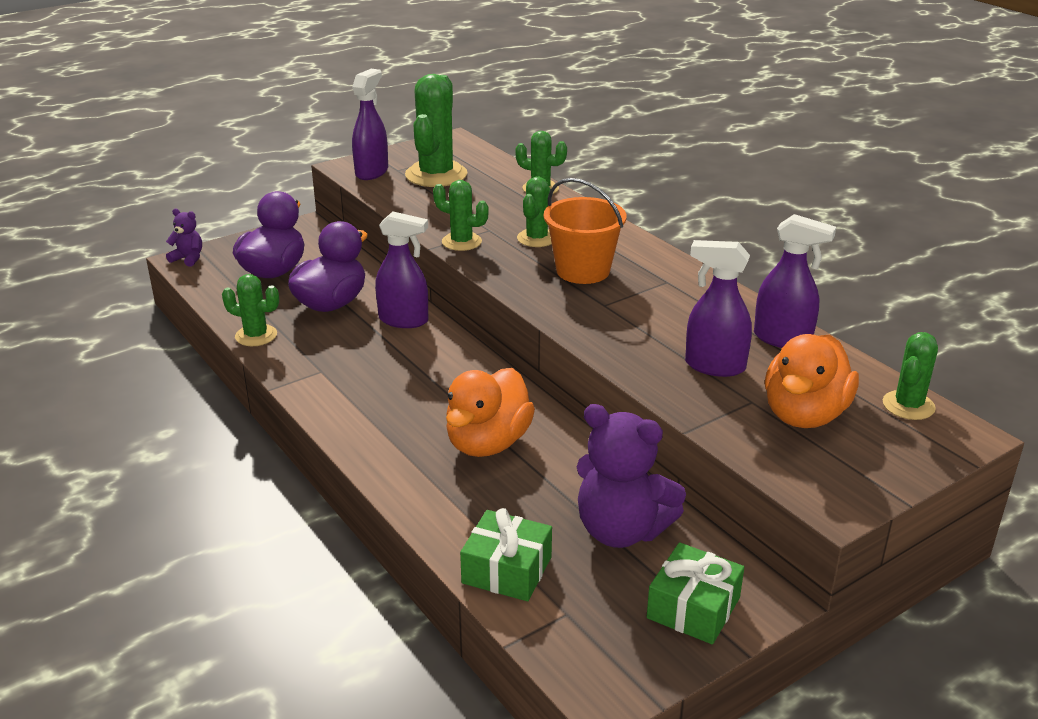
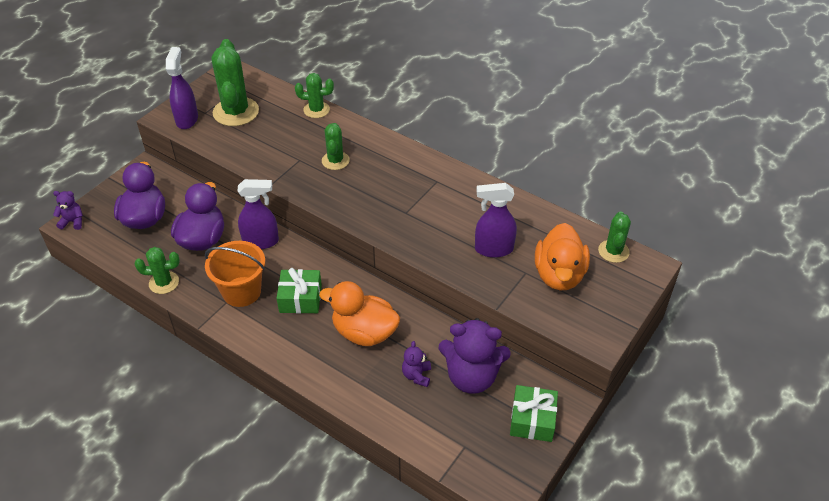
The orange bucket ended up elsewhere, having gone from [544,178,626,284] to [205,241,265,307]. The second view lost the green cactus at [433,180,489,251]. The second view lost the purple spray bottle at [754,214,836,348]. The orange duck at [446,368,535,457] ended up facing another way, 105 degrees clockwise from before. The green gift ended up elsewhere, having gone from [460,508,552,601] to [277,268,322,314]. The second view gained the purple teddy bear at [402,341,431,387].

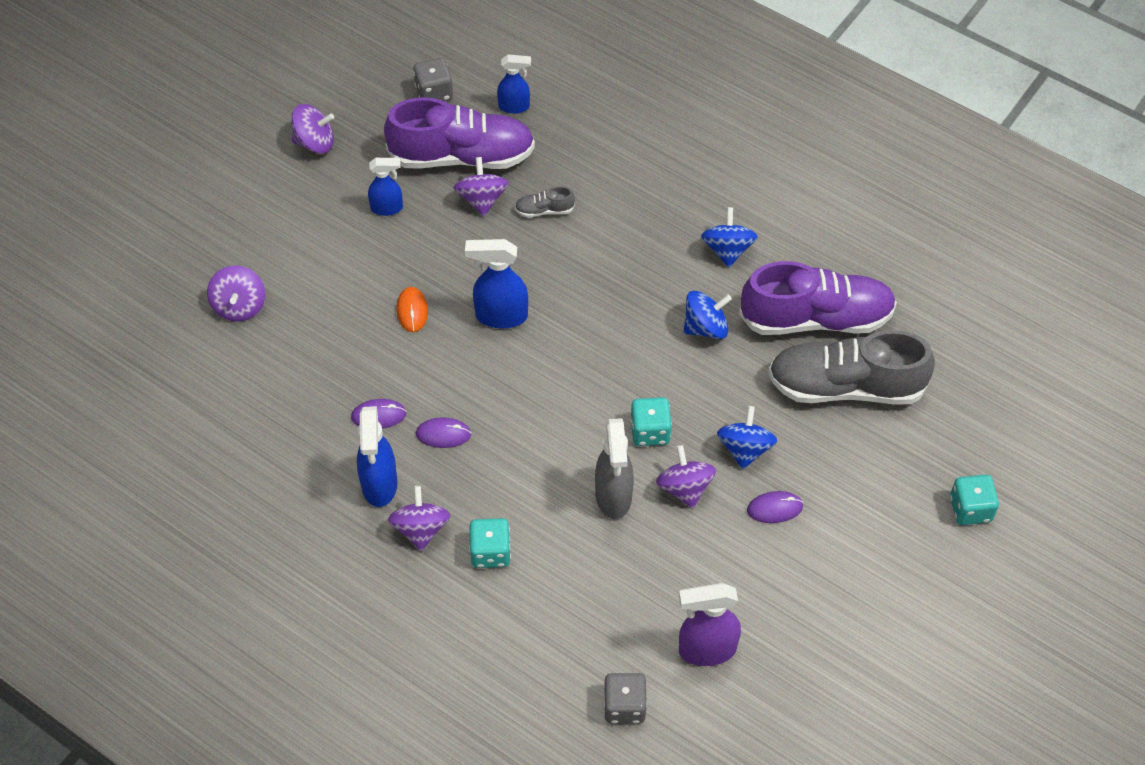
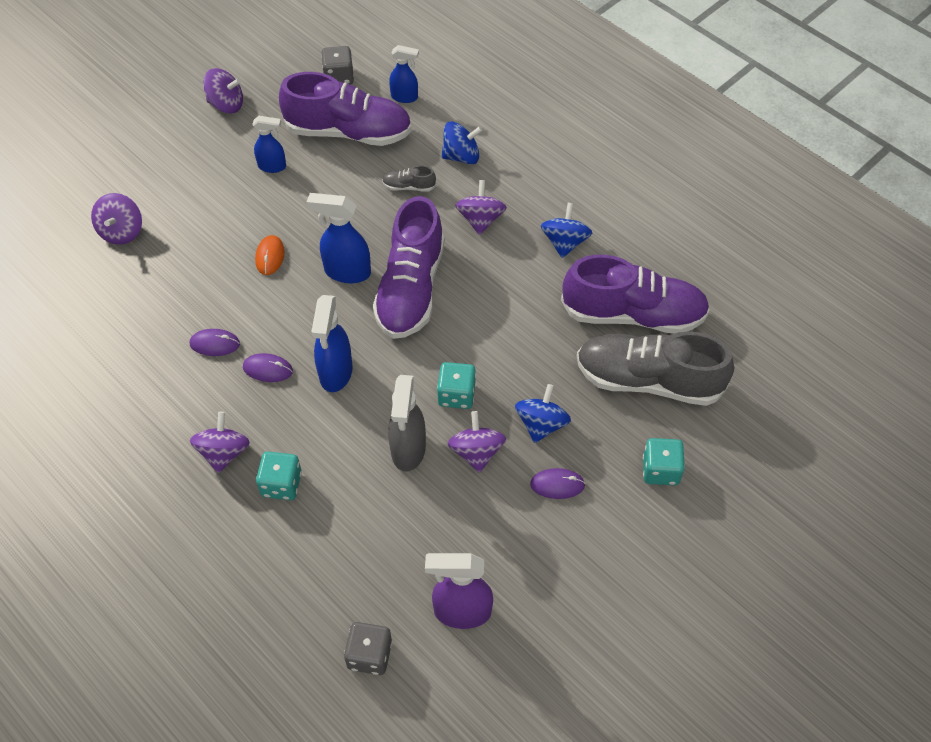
The purple spinning top ended up elsewhere, having gone from [454,157,509,216] to [455,180,507,235]. The blue spinning top ended up elsewhere, having gone from [684,291,732,339] to [441,122,483,165]. The blue spray bottle ended up elsewhere, having gone from [357,406,398,507] to [311,295,353,392]. The turquoise dice ended up elsewhere, having gone from [950,474,999,525] to [643,438,685,485]. The second view gained the purple shoe at [373,196,445,339].

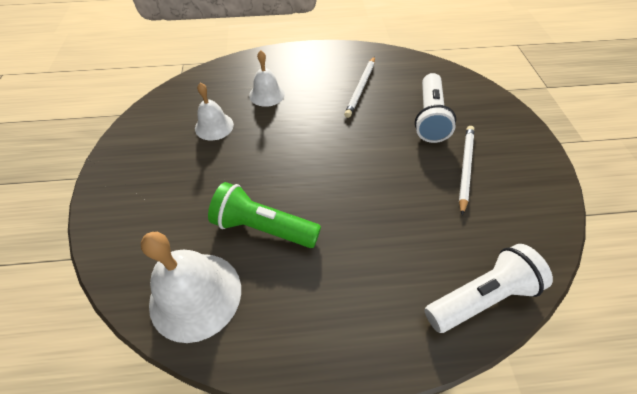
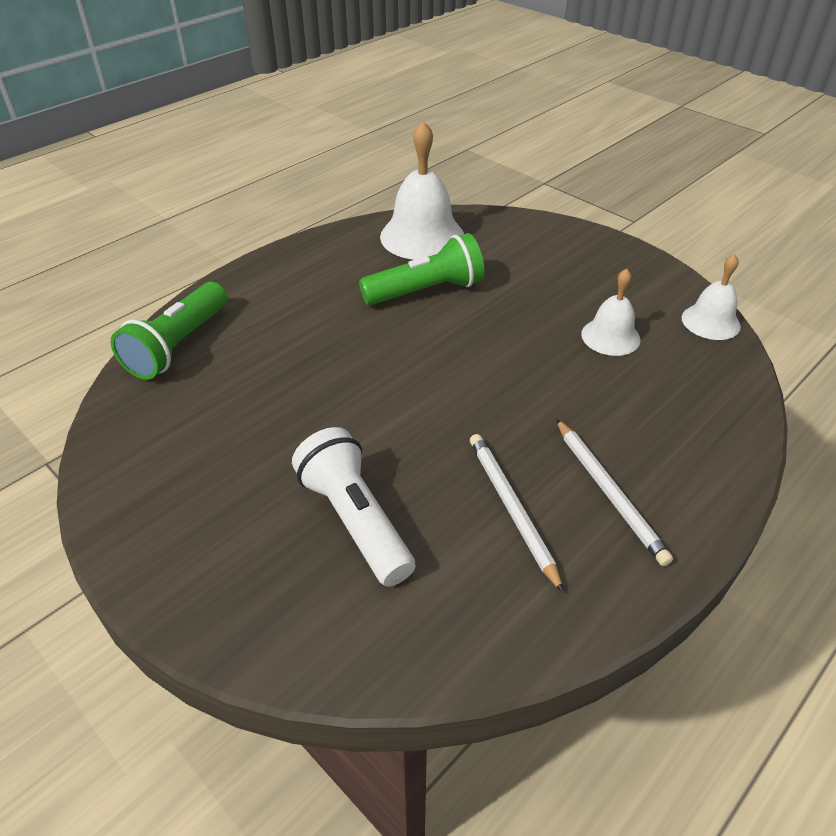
The white bell ended up elsewhere, having gone from [249,50,285,107] to [682,254,741,340]. The white pencil ended up elsewhere, having gone from [459,126,474,216] to [556,419,673,566]. What was the white flashlight at [425,244,553,333] turned into the green flashlight at [111,282,227,379].

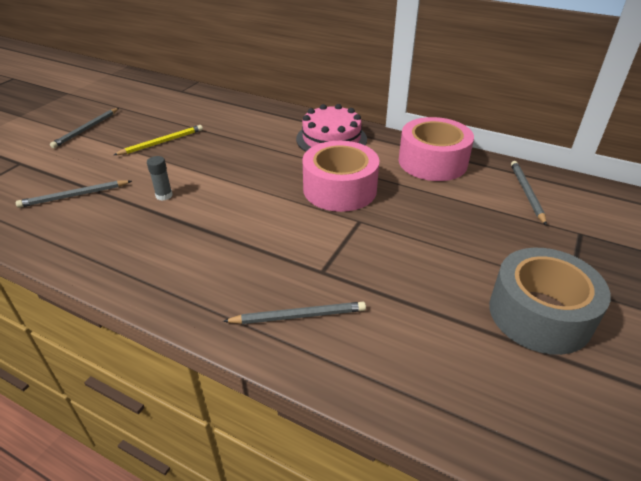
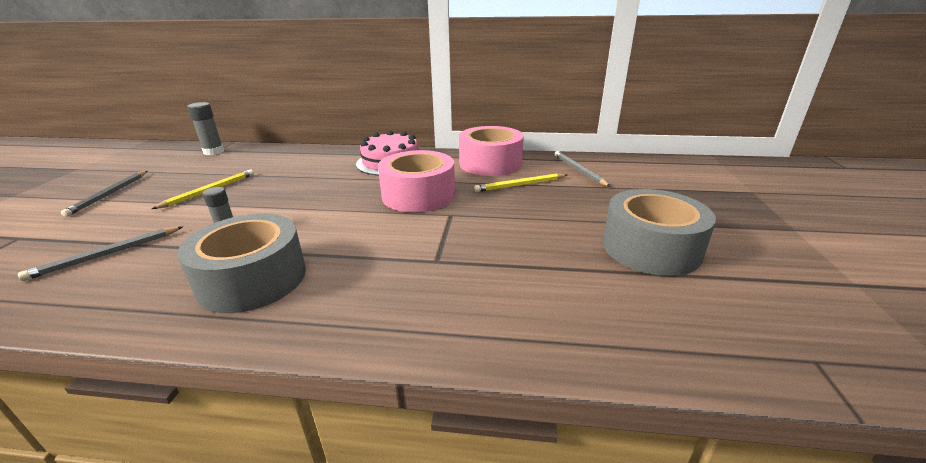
The second view lost the grey pencil at [223,302,366,324]. The second view gained the grey glue stick at [187,102,224,155]. The second view gained the yellow pencil at [474,173,567,192]. The second view gained the grey tape at [177,214,306,313].

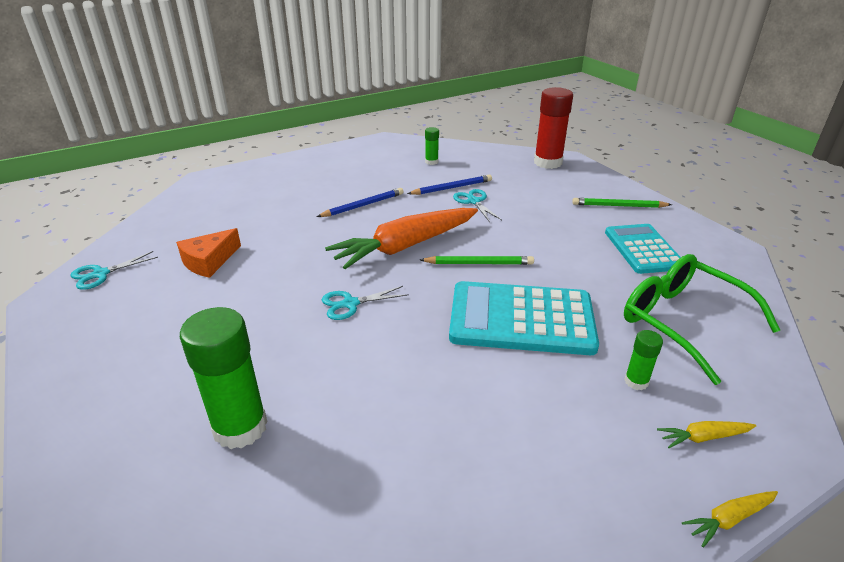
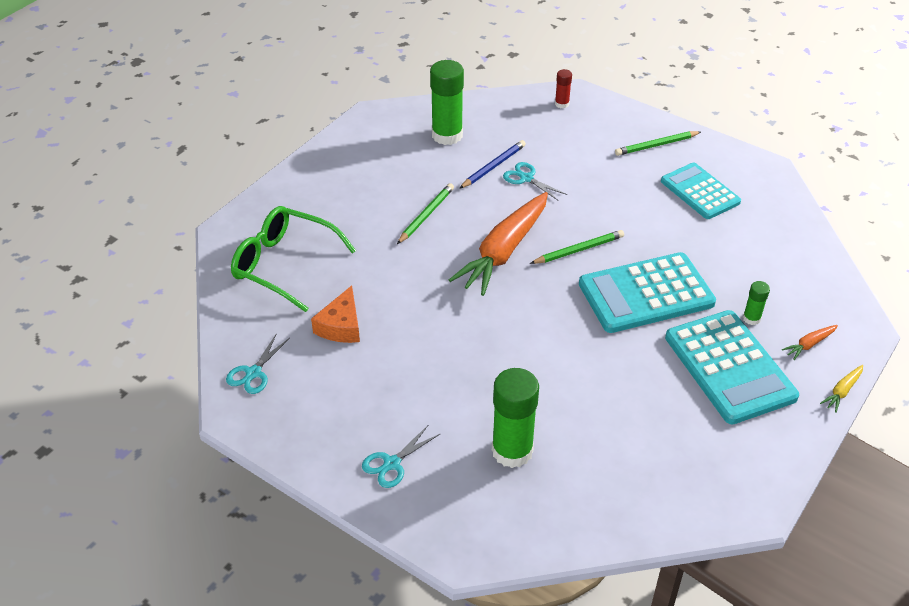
The size of the red glue stick at [534,87,573,169] changed by a factor of 0.48. The size of the green glue stick at [425,127,439,165] changed by a factor of 2.09. What was the blue pencil at [317,188,404,217] turned into the green pencil at [397,183,454,244]. The green glasses ended up elsewhere, having gone from [624,254,780,385] to [231,206,356,312]. The turquoise scissors ended up elsewhere, having gone from [322,286,409,320] to [362,424,441,488]. What was the yellow carrot at [657,421,756,448] turned into the orange carrot at [782,325,838,360]. The second view gained the turquoise calculator at [665,310,799,424].

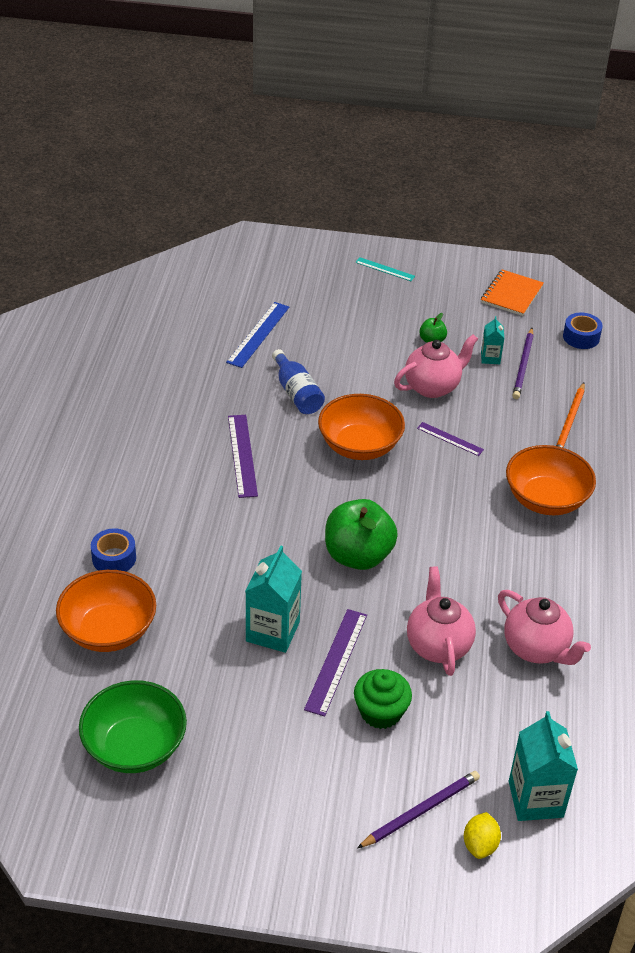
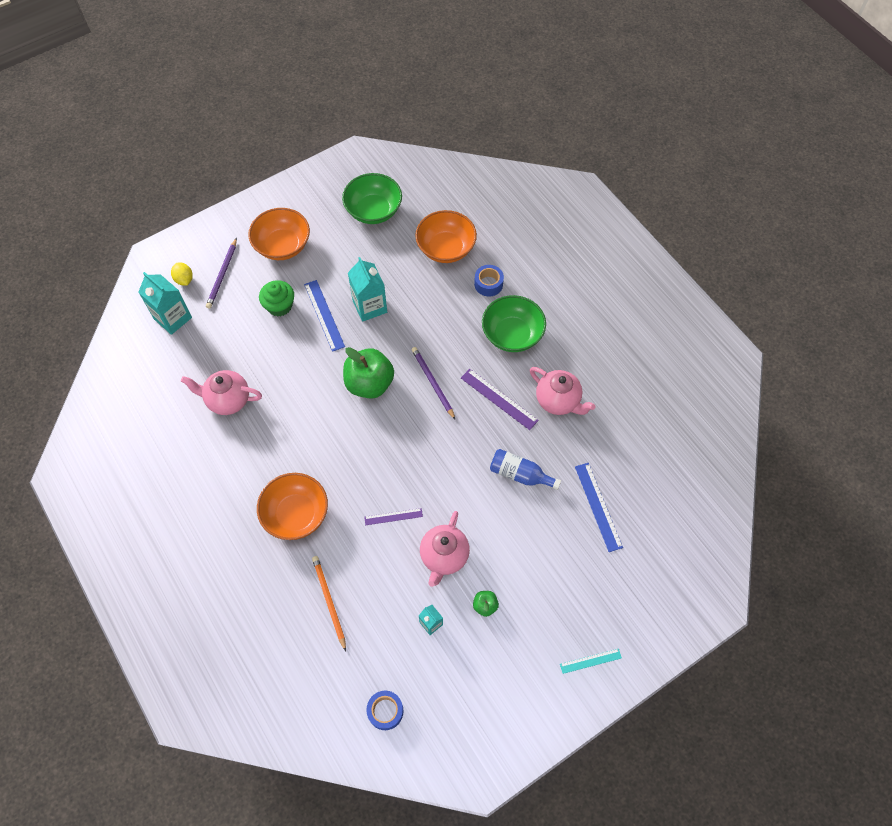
The second view lost the orange notebook at [481,269,544,316]. The purple pencil ended up elsewhere, having gone from [513,328,534,399] to [411,347,455,419]. The orange bowl ended up elsewhere, having gone from [318,394,405,460] to [248,208,310,260]. The pink teapot ended up elsewhere, having gone from [407,566,476,676] to [530,367,596,415]. What was the purple ruler at [304,609,367,716] turned into the blue ruler at [304,280,345,352]. The second view gained the green bowl at [482,295,546,352].

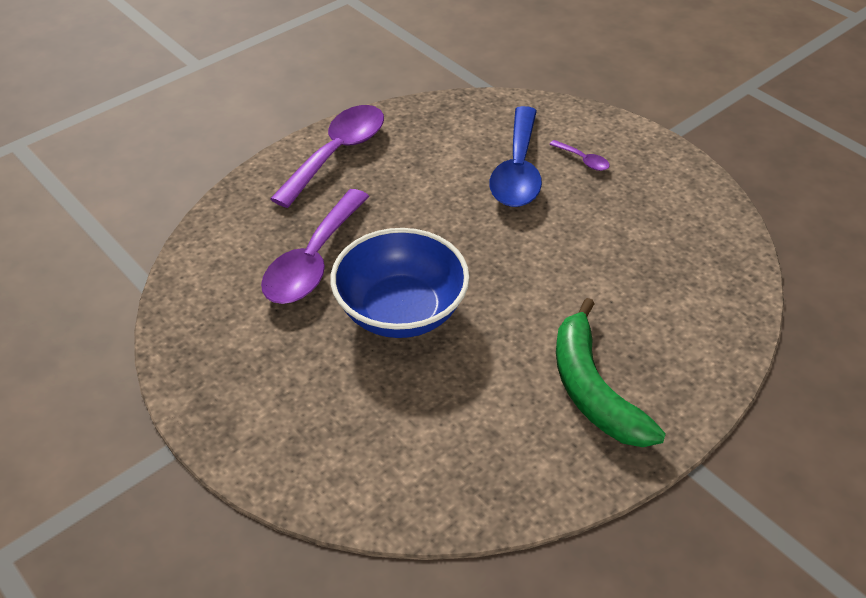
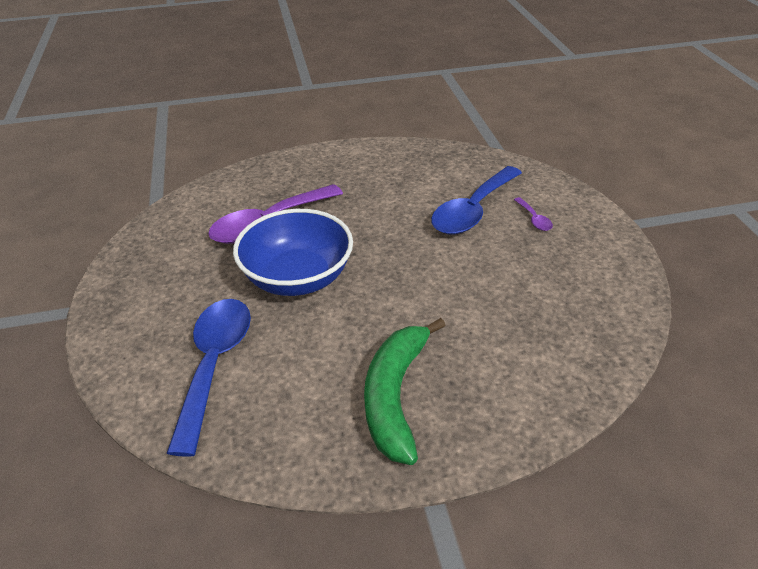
The second view lost the purple spoon at [270,105,384,208]. The second view gained the blue spoon at [167,299,251,457].

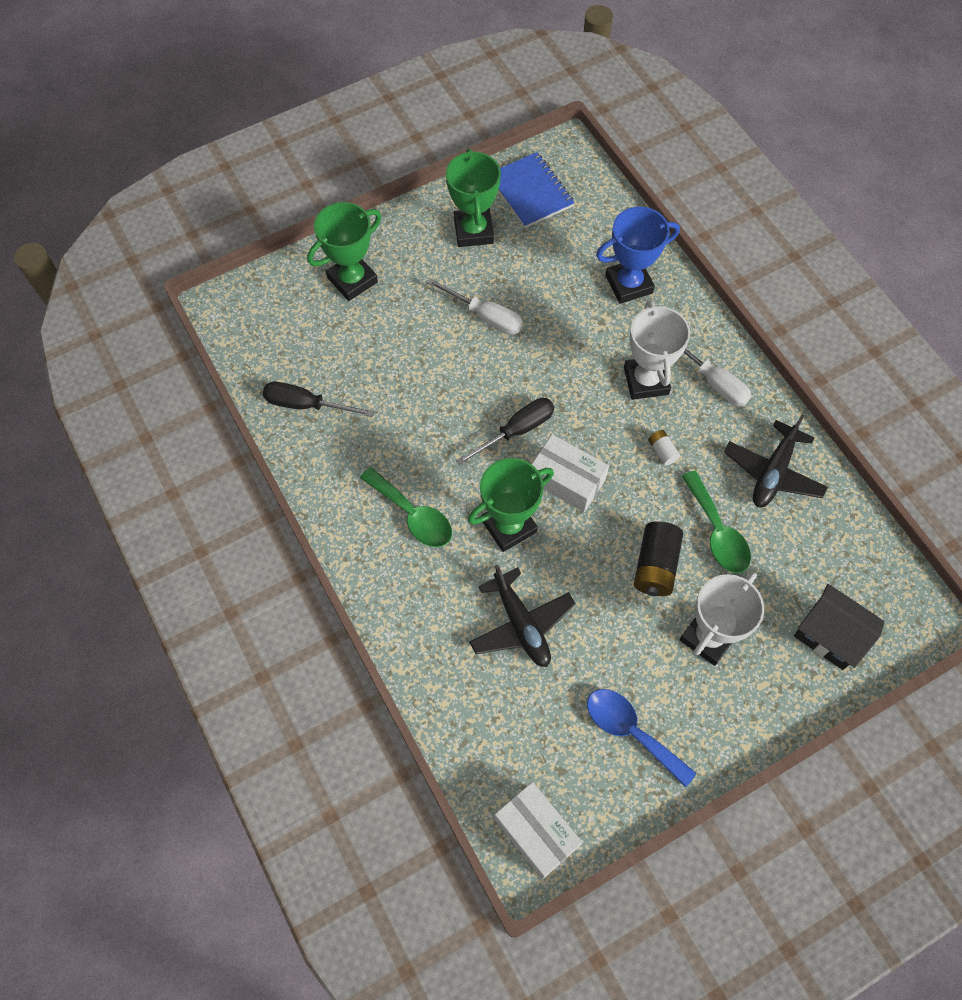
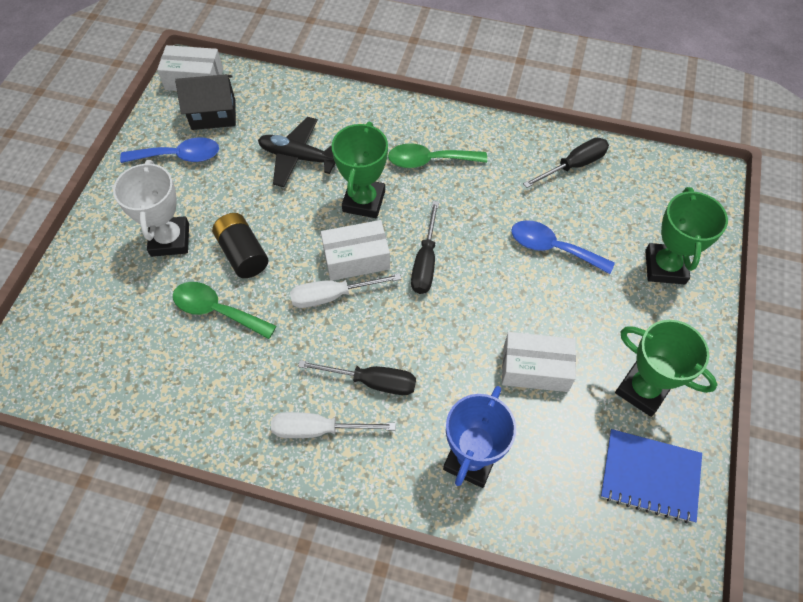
The white screwdriver ended up elsewhere, having gone from [426,278,523,335] to [290,273,401,308]. Where the white trophy stood at [624,301,690,400], the black screwdriver came to stand at [298,360,416,395]. The second view lost the black plane at [724,415,828,507]. The second view lost the white battery at [648,430,680,466]. The black house ended up elsewhere, having gone from [794,584,885,670] to [175,74,236,130]. The second view gained the blue spoon at [511,220,615,274]. The second view gained the white box at [502,332,576,392].

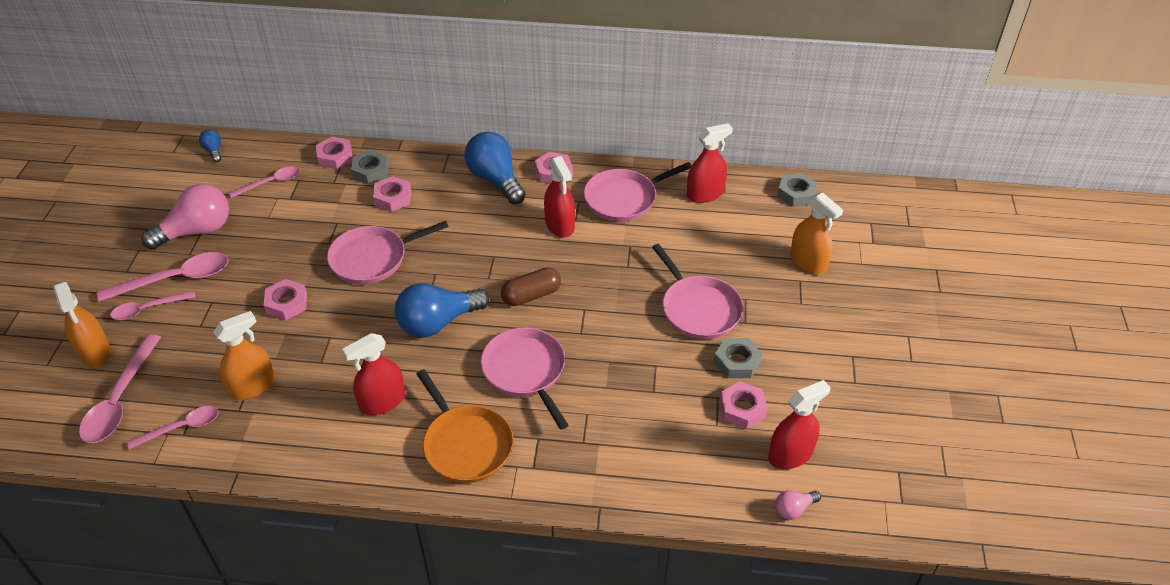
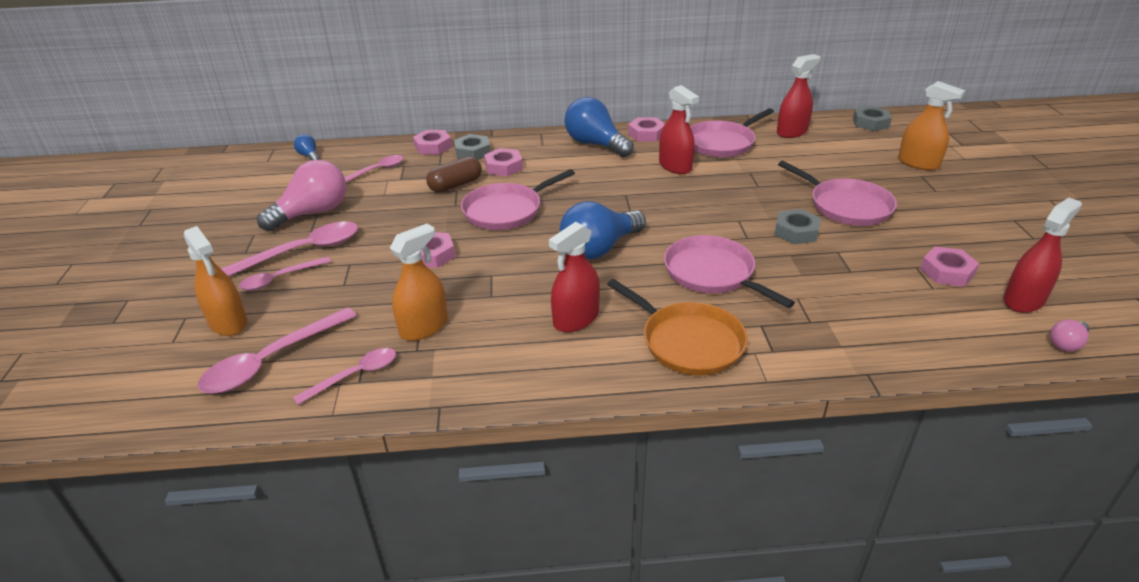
The brown capsule ended up elsewhere, having gone from [501,267,561,306] to [426,156,482,193]. The pink spoon at [79,334,161,443] ended up facing another way, 45 degrees clockwise from before. The grey nut ended up elsewhere, having gone from [714,338,762,378] to [774,209,821,244].

